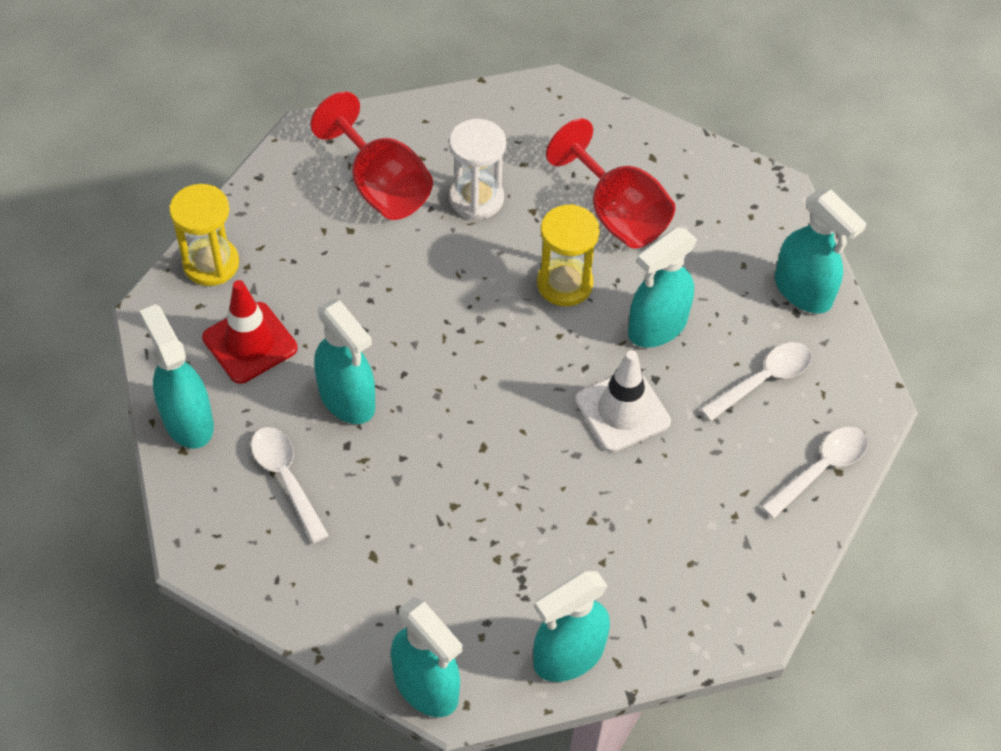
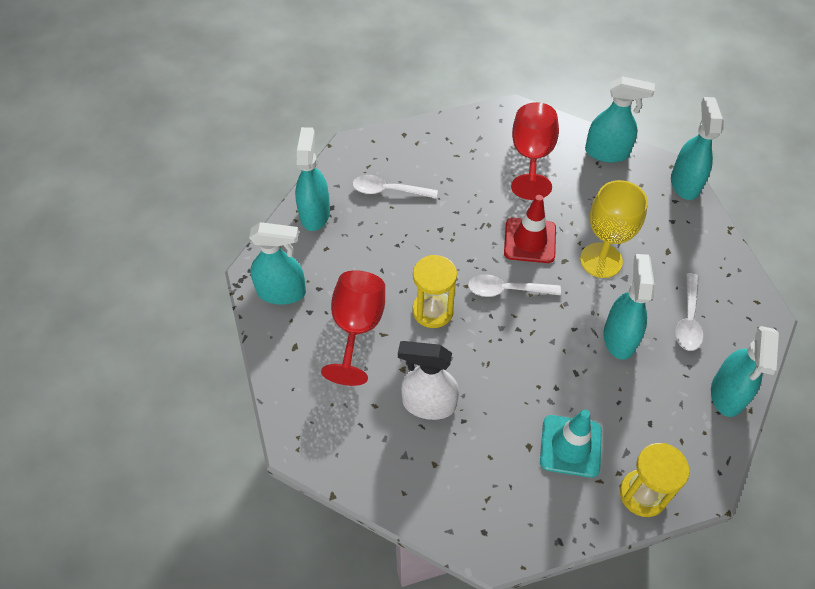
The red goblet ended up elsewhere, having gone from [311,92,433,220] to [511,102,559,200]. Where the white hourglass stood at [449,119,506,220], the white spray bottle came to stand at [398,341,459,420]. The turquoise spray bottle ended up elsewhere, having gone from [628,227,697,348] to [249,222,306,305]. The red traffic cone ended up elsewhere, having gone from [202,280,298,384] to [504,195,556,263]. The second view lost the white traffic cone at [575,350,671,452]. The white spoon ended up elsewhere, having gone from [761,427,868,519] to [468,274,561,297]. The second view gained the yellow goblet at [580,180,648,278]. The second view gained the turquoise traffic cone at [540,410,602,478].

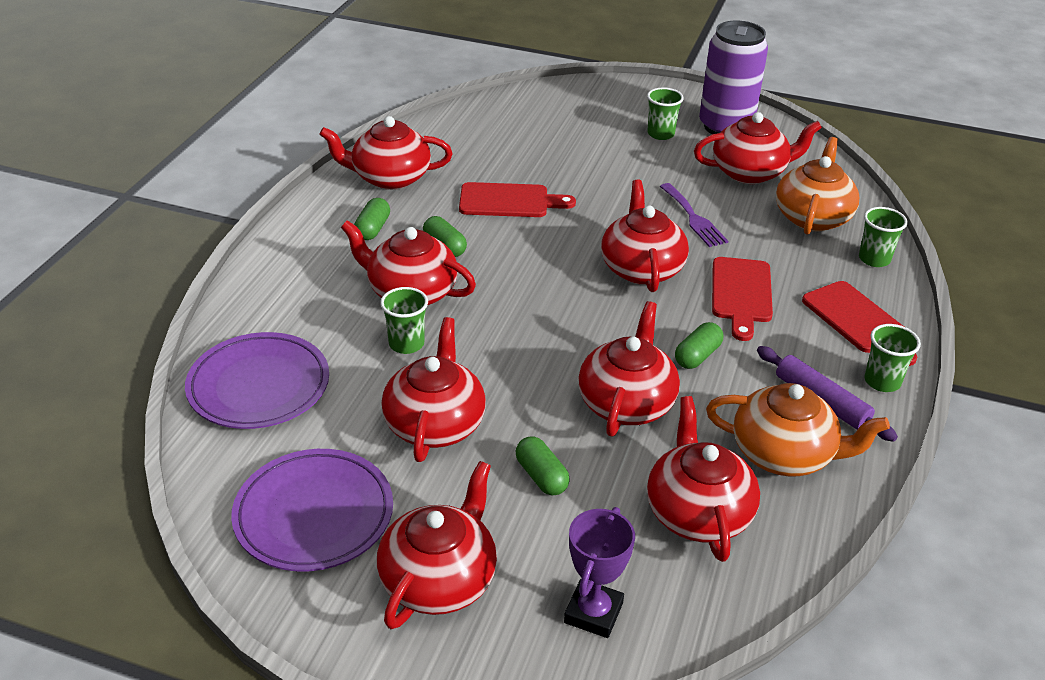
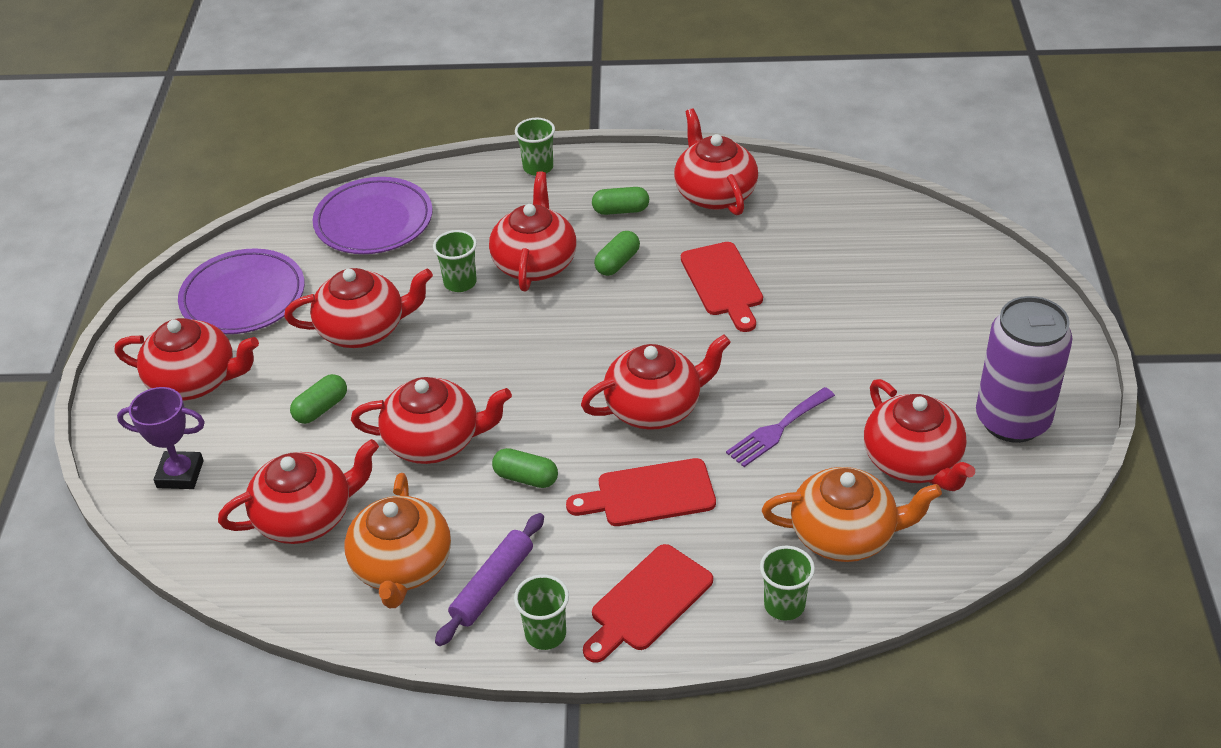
The green cup ended up elsewhere, having gone from [647,87,684,140] to [515,118,555,176].

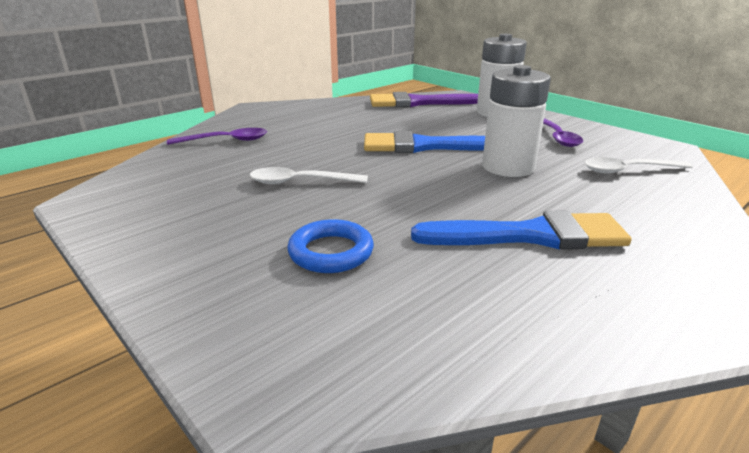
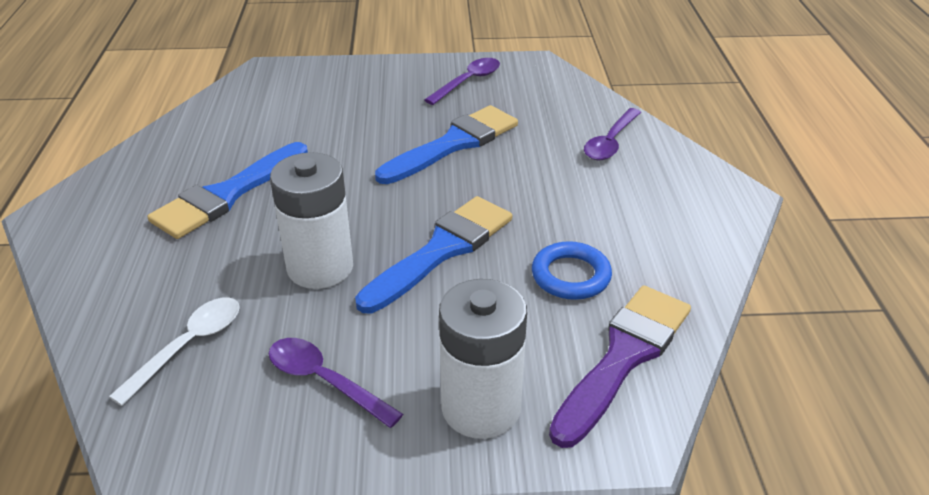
Where the white spoon stood at [250,167,368,184], the blue brush came to stand at [375,105,518,184]. The blue ring ended up elsewhere, having gone from [287,219,374,273] to [532,241,612,300]. The second view gained the purple spoon at [424,58,500,105].

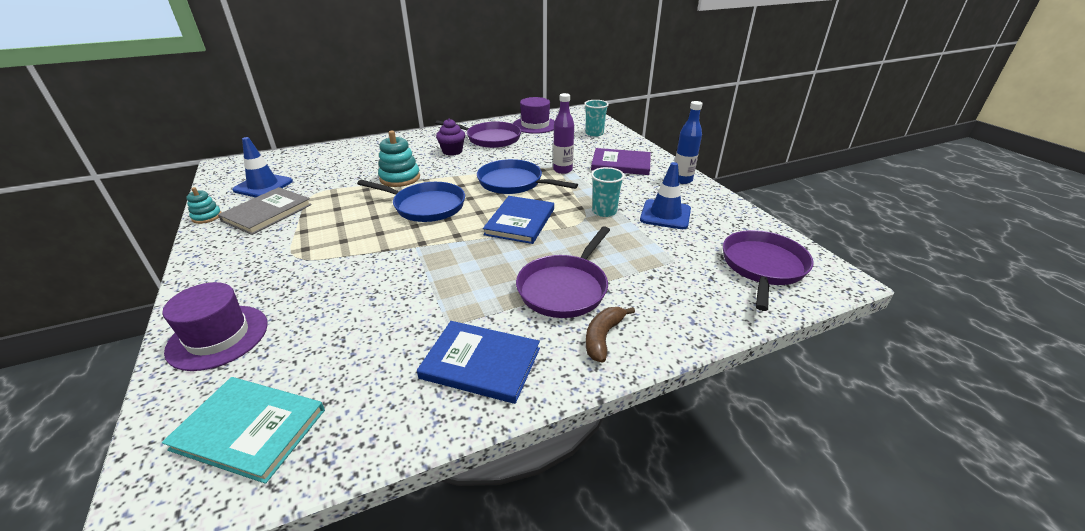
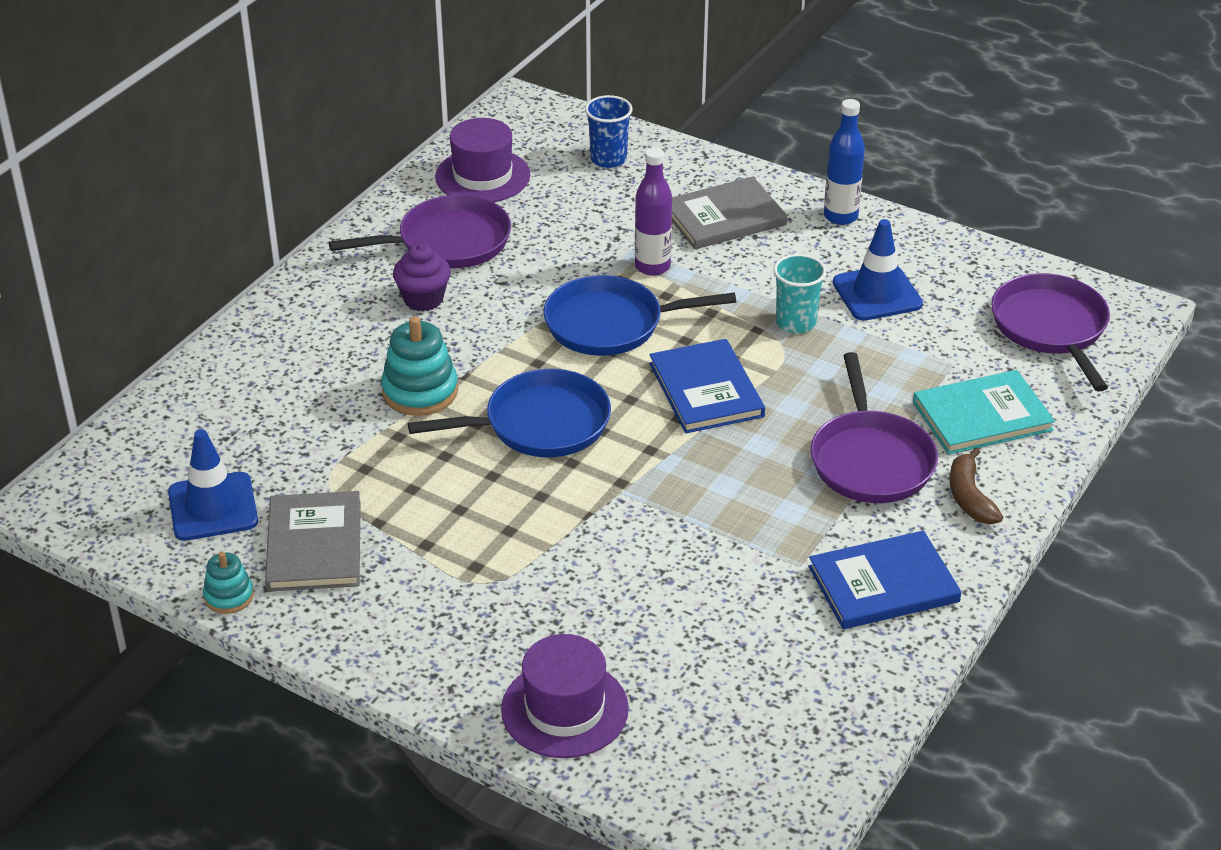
What was the turquoise cup at [584,100,609,137] turned into the blue cup at [585,95,633,168]. What was the purple book at [591,148,651,175] turned into the grey book at [672,177,787,249]. The turquoise book ended up elsewhere, having gone from [162,377,325,484] to [913,370,1055,455].

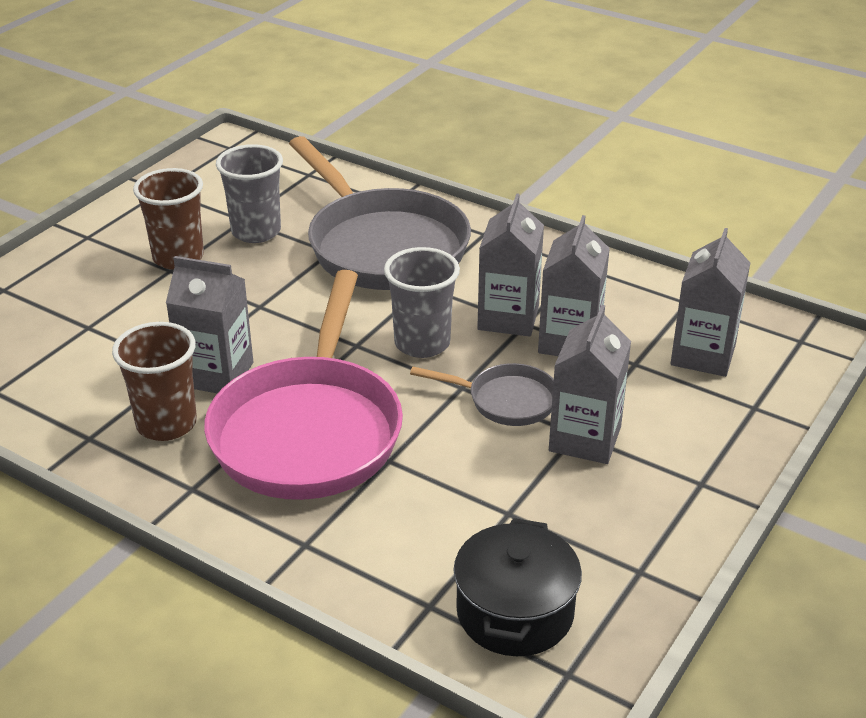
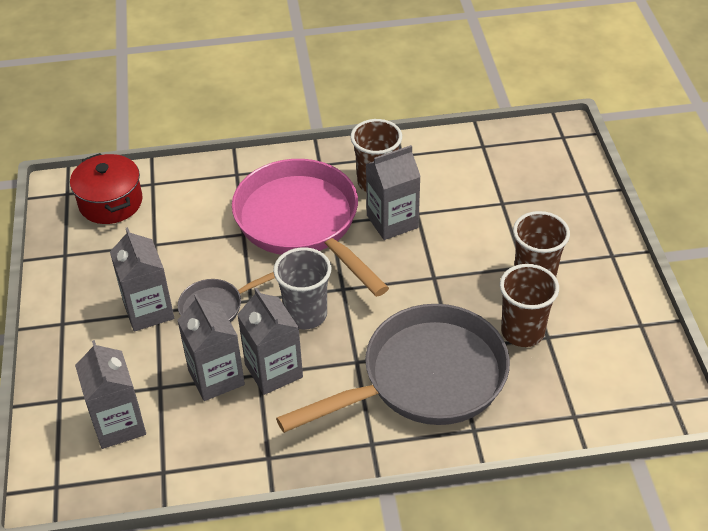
The grey pan at [289,136,471,290] ended up facing another way, 135 degrees clockwise from before. What was the grey cup at [216,144,283,243] turned into the brown cup at [500,264,559,347]. What was the black pot at [453,518,582,656] turned into the red pot at [70,153,143,224].

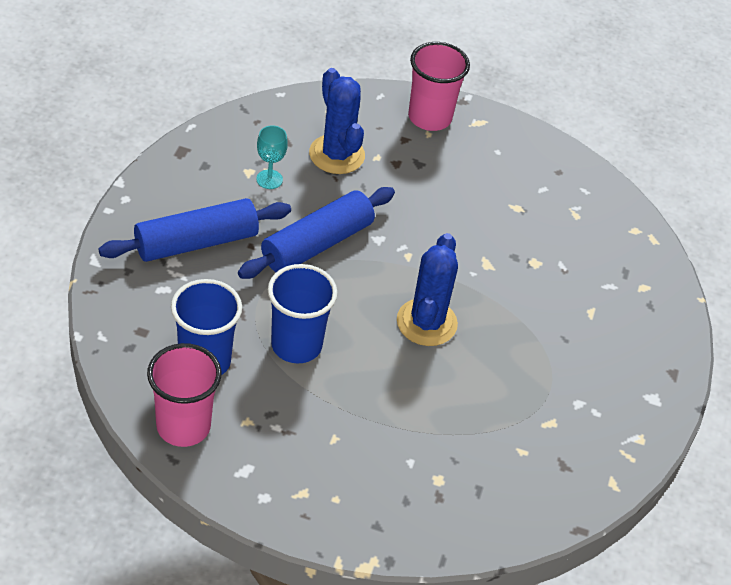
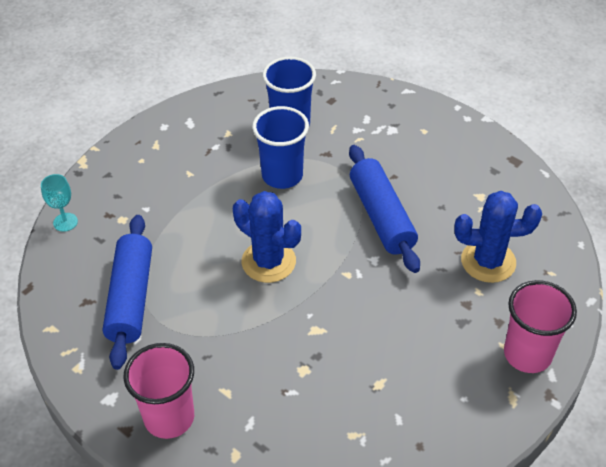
The turquoise goblet ended up elsewhere, having gone from [256,125,288,189] to [41,174,78,232]. The blue rolling pin ended up elsewhere, having gone from [99,198,291,262] to [103,215,152,370]. The pink cup ended up elsewhere, having gone from [147,343,222,447] to [123,343,194,439].

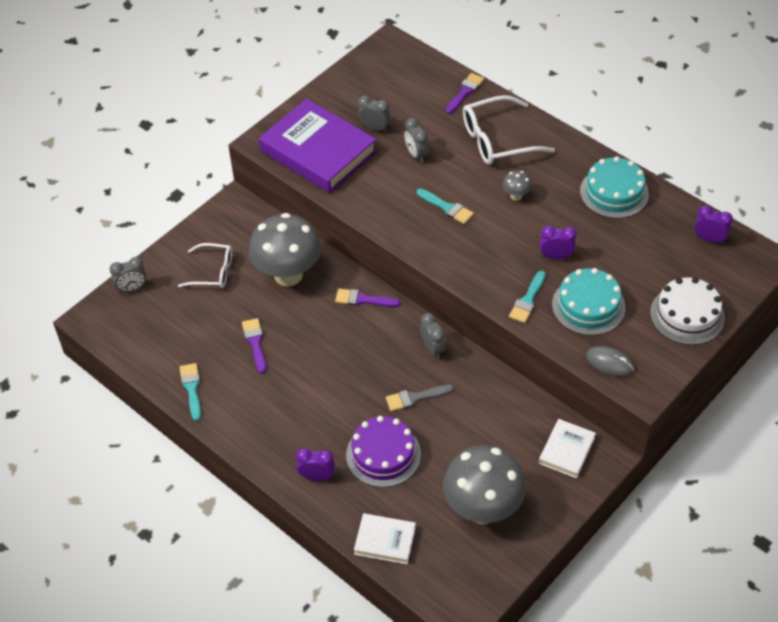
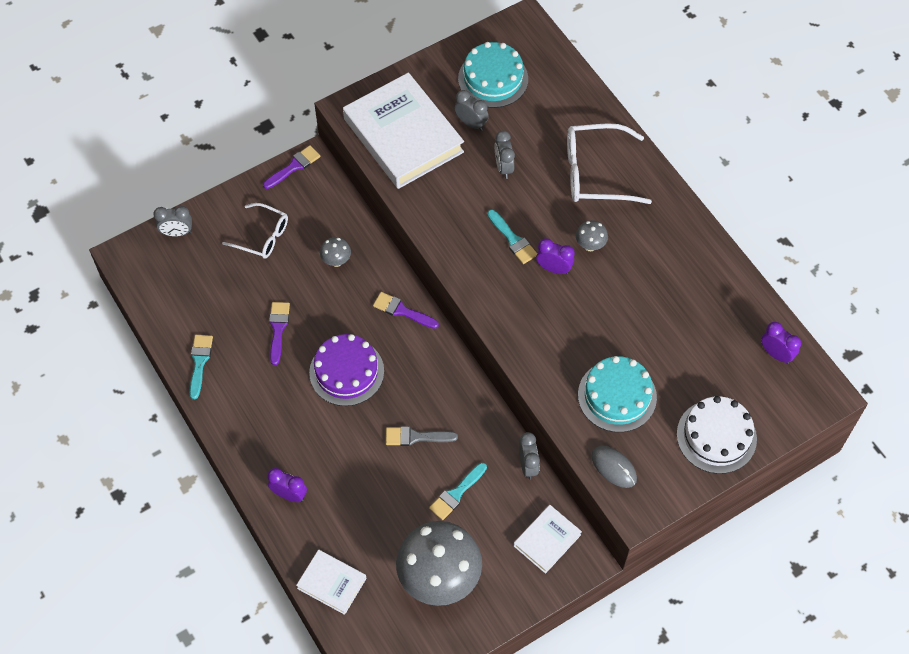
The purple brush ended up elsewhere, having gone from [446,73,484,114] to [263,145,320,189]. What was the purple book at [259,99,377,193] turned into the white book at [343,73,464,189]. The turquoise cake ended up elsewhere, having gone from [580,156,649,218] to [458,42,528,108]. The size of the grey mushroom at [249,213,321,286] changed by a factor of 0.41. The purple clock ended up elsewhere, having gone from [540,226,577,260] to [536,238,575,274]. The turquoise brush ended up elsewhere, having gone from [509,271,546,323] to [429,463,487,520]. The grey clock ended up elsewhere, having gone from [420,313,446,359] to [519,432,540,479]. The purple cake ended up elsewhere, having gone from [346,416,421,487] to [309,334,384,406].

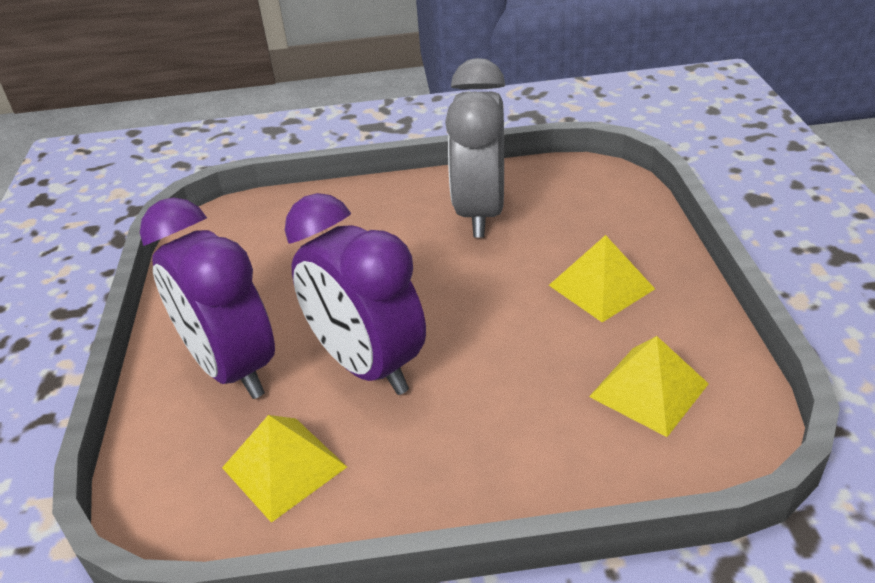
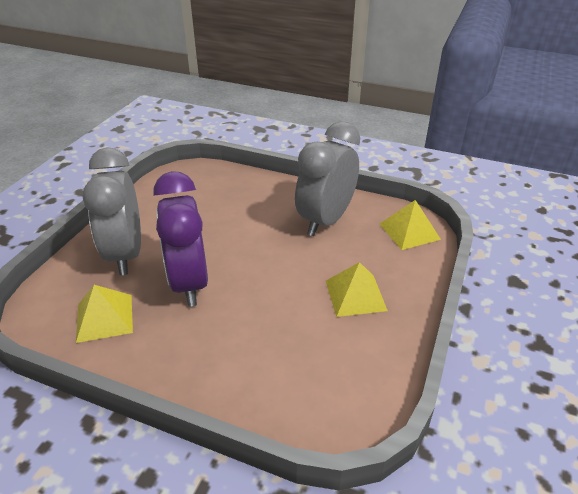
What was the purple clock at [140,197,275,399] turned into the grey clock at [82,147,141,275]. The yellow pyramid ended up elsewhere, having gone from [589,336,709,437] to [380,200,441,250].

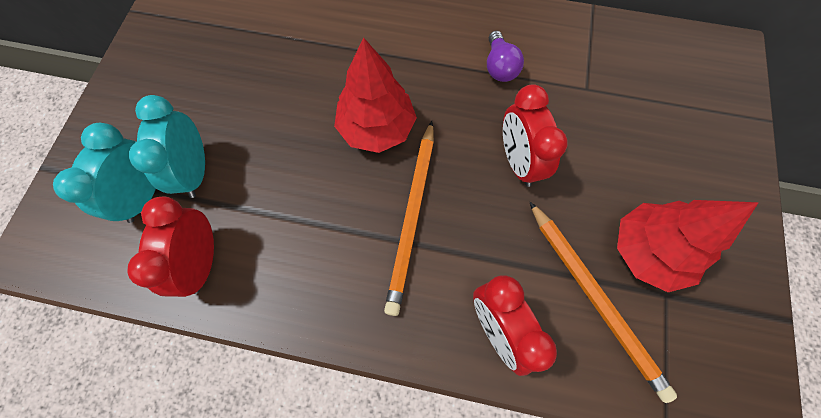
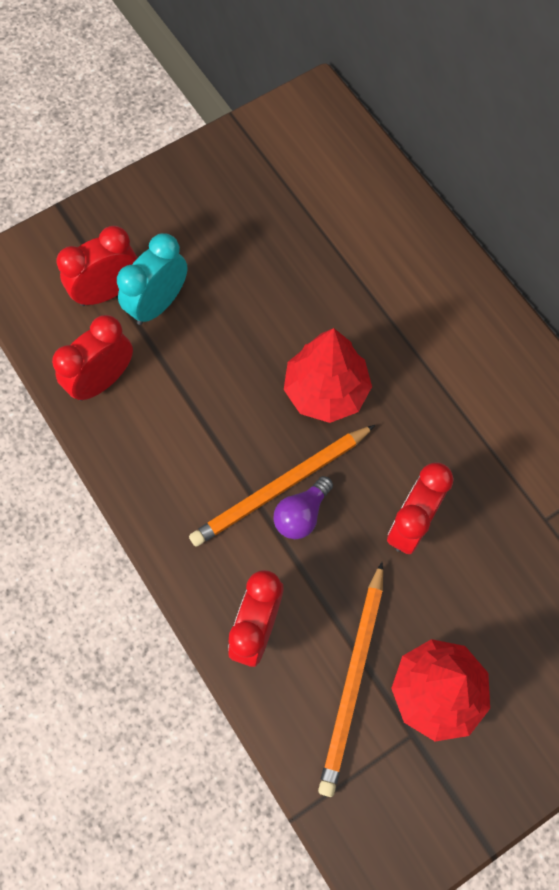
The purple light bulb ended up elsewhere, having gone from [487,31,524,82] to [273,476,333,539]. What was the turquoise clock at [53,123,156,223] turned into the red clock at [57,226,137,306].

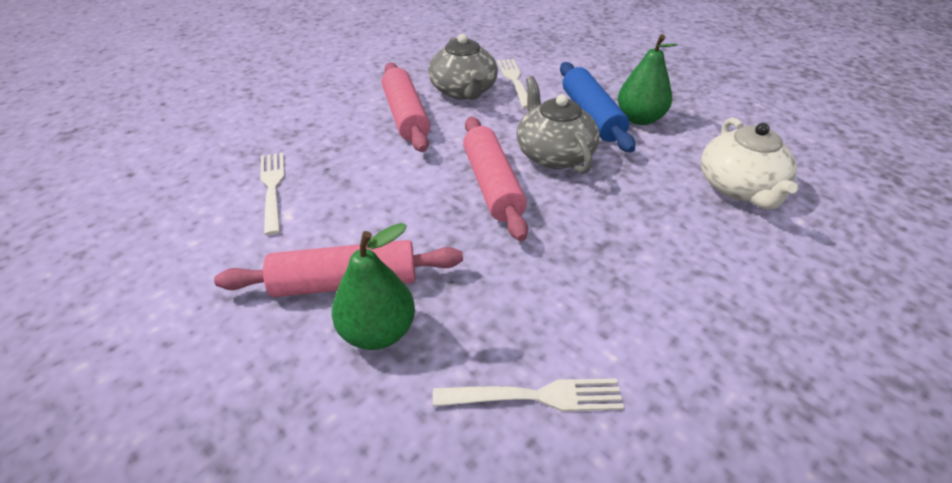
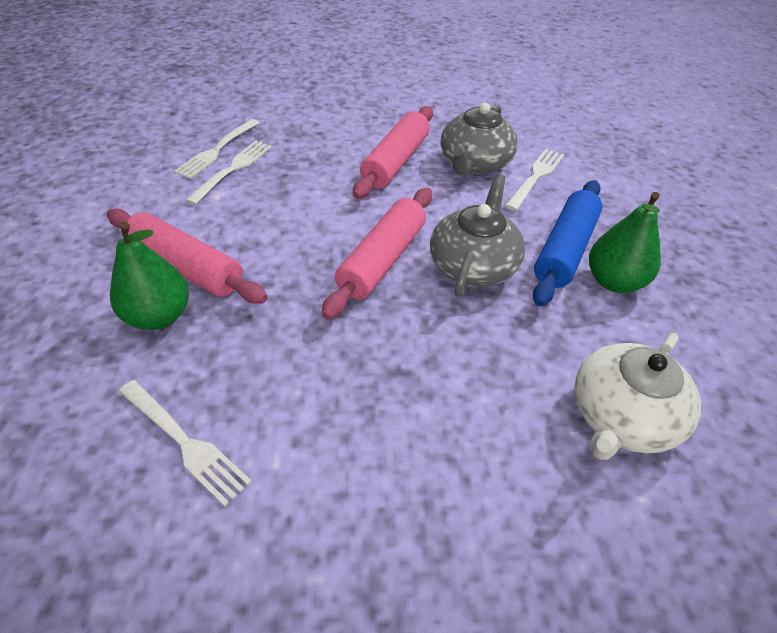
The second view gained the white fork at [174,119,259,179].

